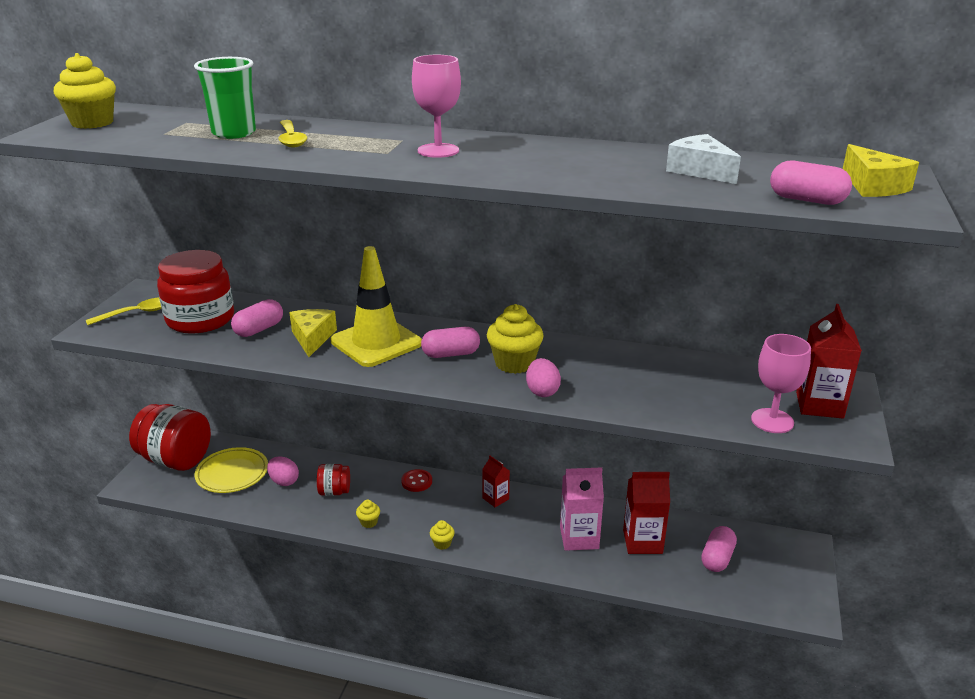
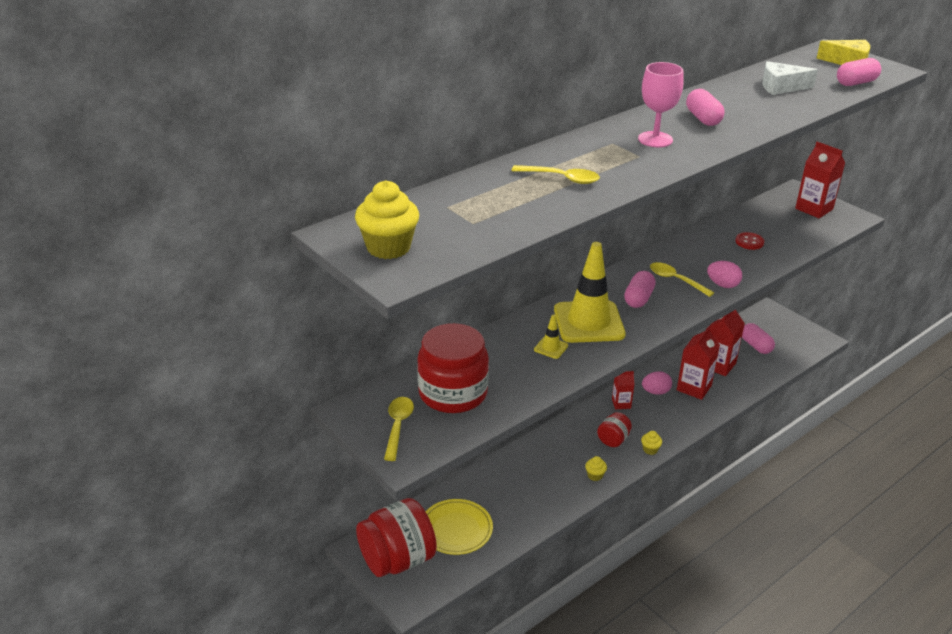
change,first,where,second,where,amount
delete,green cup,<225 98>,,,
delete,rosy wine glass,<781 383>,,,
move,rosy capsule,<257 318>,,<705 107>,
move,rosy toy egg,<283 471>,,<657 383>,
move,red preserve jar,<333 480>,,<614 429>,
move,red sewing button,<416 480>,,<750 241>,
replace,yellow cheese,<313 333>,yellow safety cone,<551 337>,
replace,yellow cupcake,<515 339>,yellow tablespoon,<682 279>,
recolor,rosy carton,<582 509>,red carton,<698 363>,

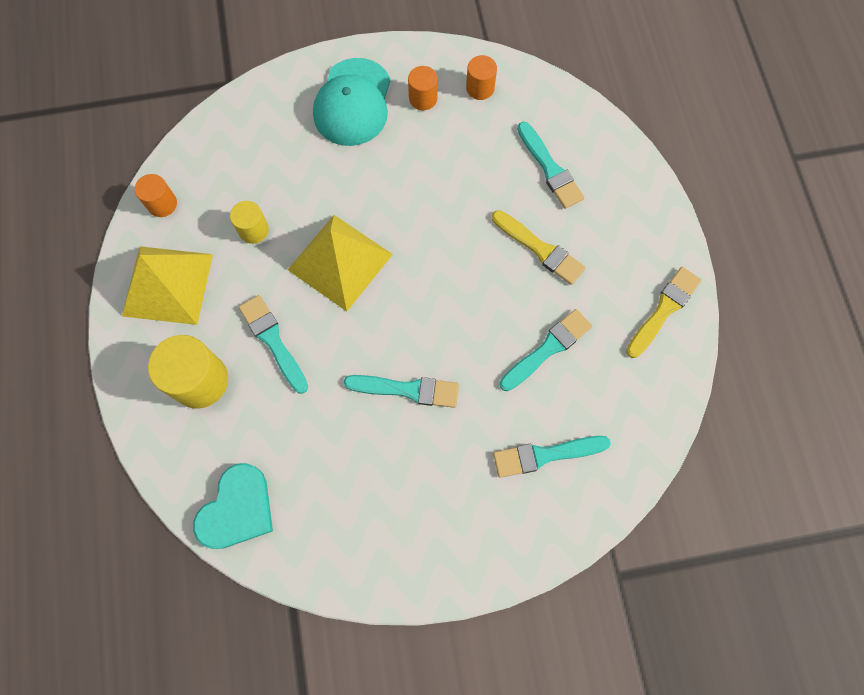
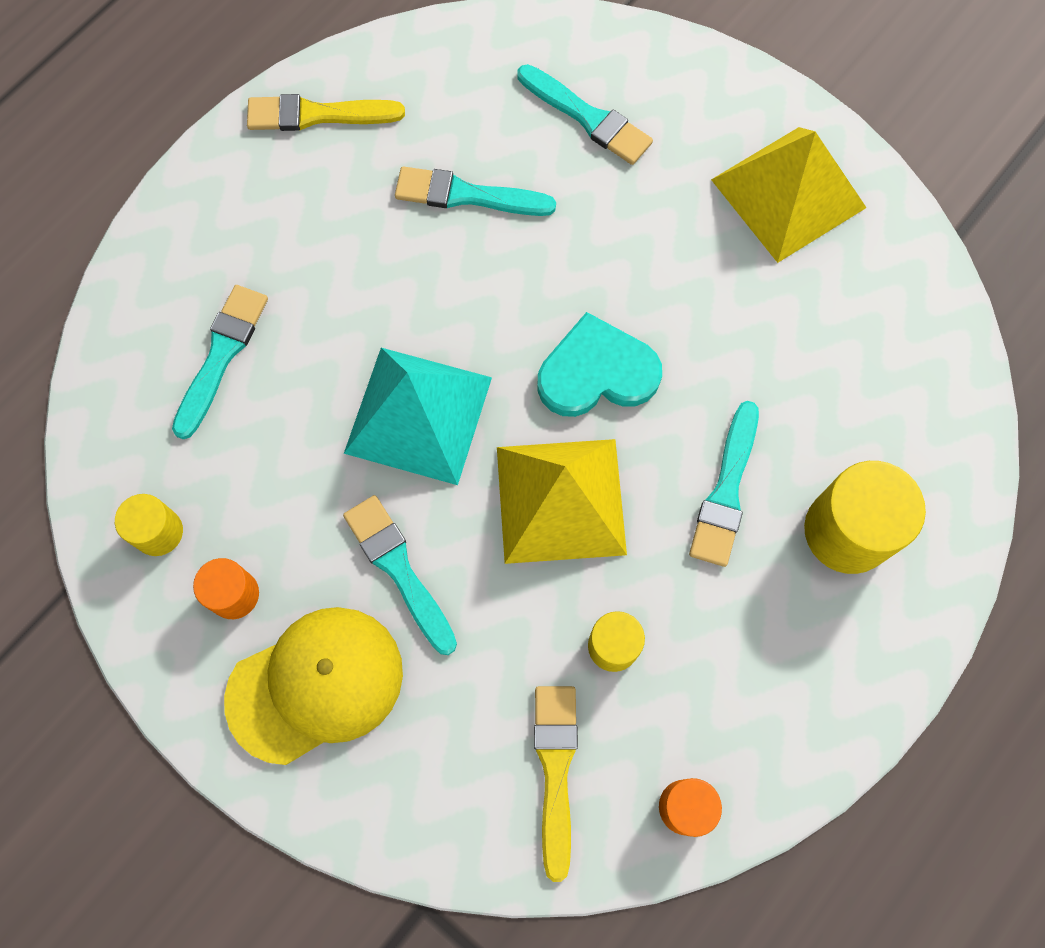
change,first,where,second,where,amount
insert,,,aqua solid pyramid,<418 416>,
move,yellow solid pyramid,<167 285>,,<788 195>,
move,aqua heart,<233 506>,,<599 364>,
move,aqua paintbrush,<401 391>,,<400 575>,
move,yellow paintbrush,<539 247>,,<556 784>,
recolor,aqua cap,<352 102>,yellow cap,<313 686>,
recolor,bright orange solid cylinder,<481 77>,yellow solid cylinder,<149 525>,

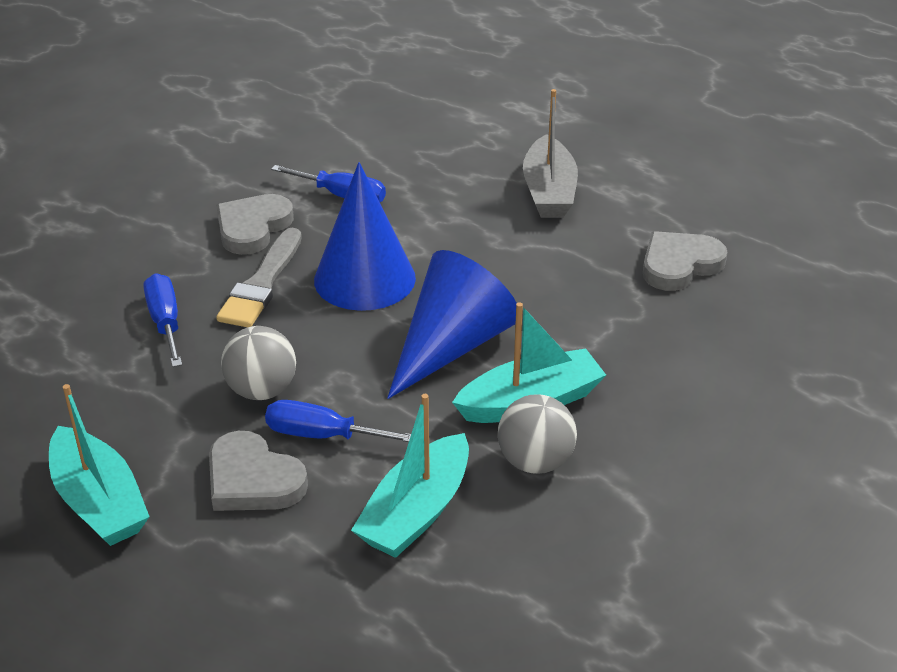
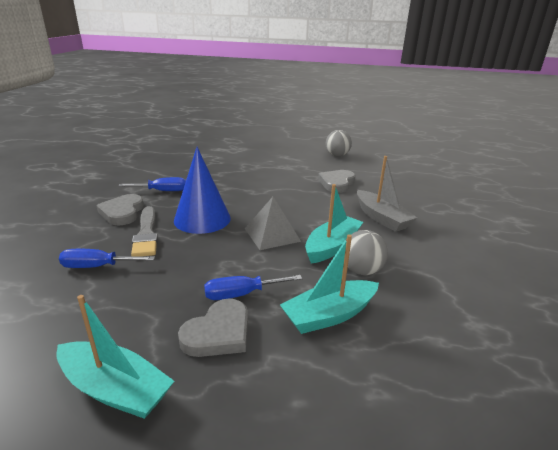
change,first,where,second,where,amount
move,ash-grey ball,<258 363>,,<338 143>,
move,ash-grey toy boat,<550 153>,,<387 194>,
replace,royal blue cone,<452 324>,ash-grey solid pyramid,<273 223>,
rotate,royal blue hand screwdriver,<163 320>,,<107 258>,45 degrees counterclockwise
rotate,ash-grey heart,<258 471>,,<213 328>,60 degrees counterclockwise
rotate,aqua toy boat,<410 476>,,<329 284>,60 degrees clockwise

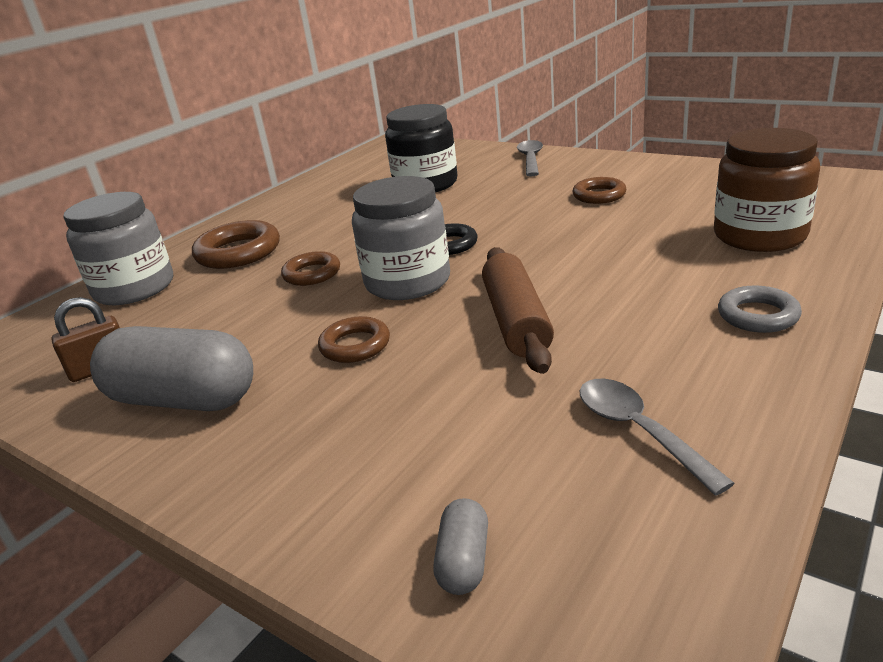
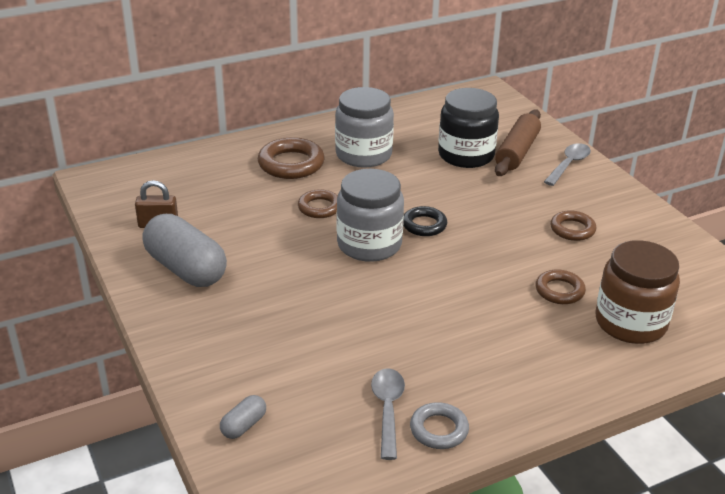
change,first,where,second,where,amount
move,ash-grey preserve jar,<118 248>,,<364 127>,
move,brown torus,<354 339>,,<561 287>,
move,brown rolling pin,<518 310>,,<518 142>,
move,ash-grey torus,<760 309>,,<439 425>,

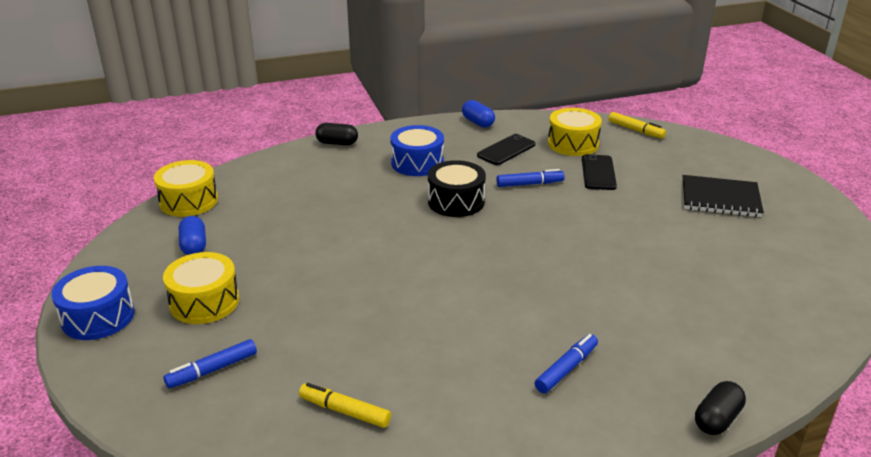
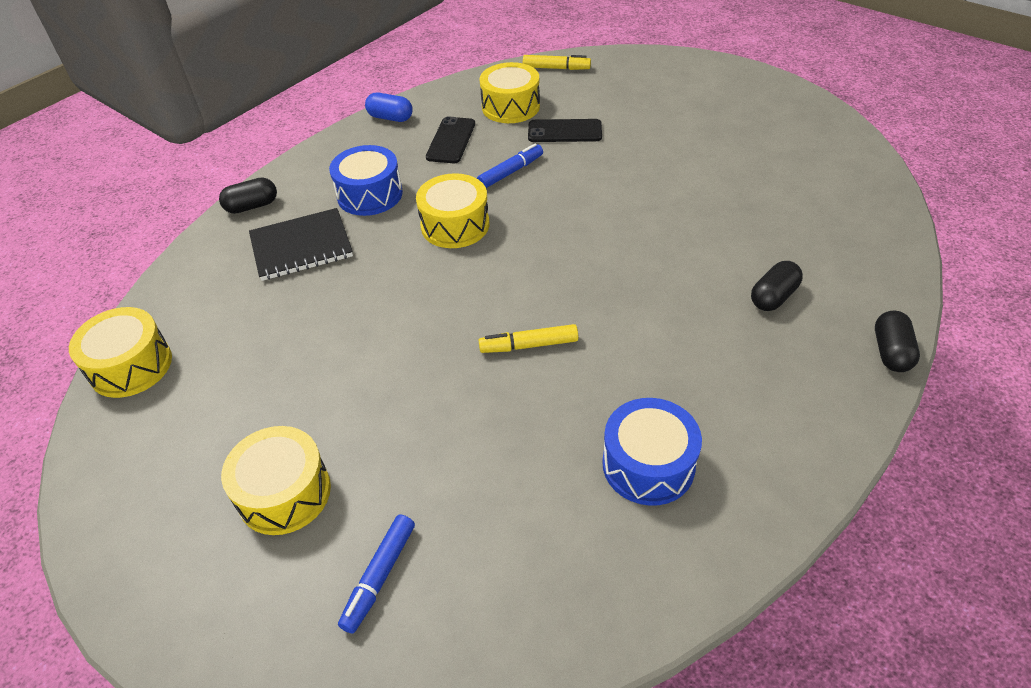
change,first,where,second,where,amount
delete,royal blue capsule,<192 235>,,,
delete,royal blue marker,<566 363>,,,
insert,,,black capsule,<777 286>,
move,royal blue toy drum,<93 303>,,<652 452>,
move,yellow marker,<345 405>,,<528 338>,
move,black notebook,<723 196>,,<301 244>,
recolor,black toy drum,<457 188>,yellow toy drum,<452 210>,
rotate,black smartphone,<599 172>,,<565 130>,60 degrees counterclockwise

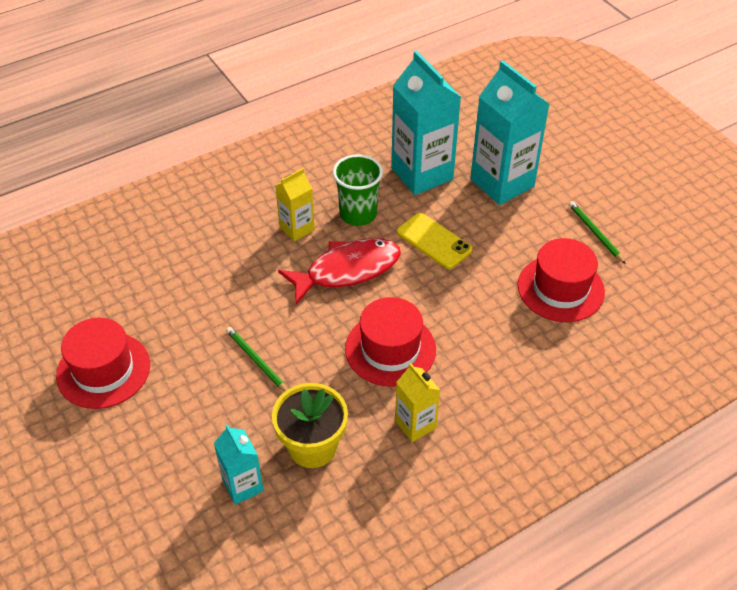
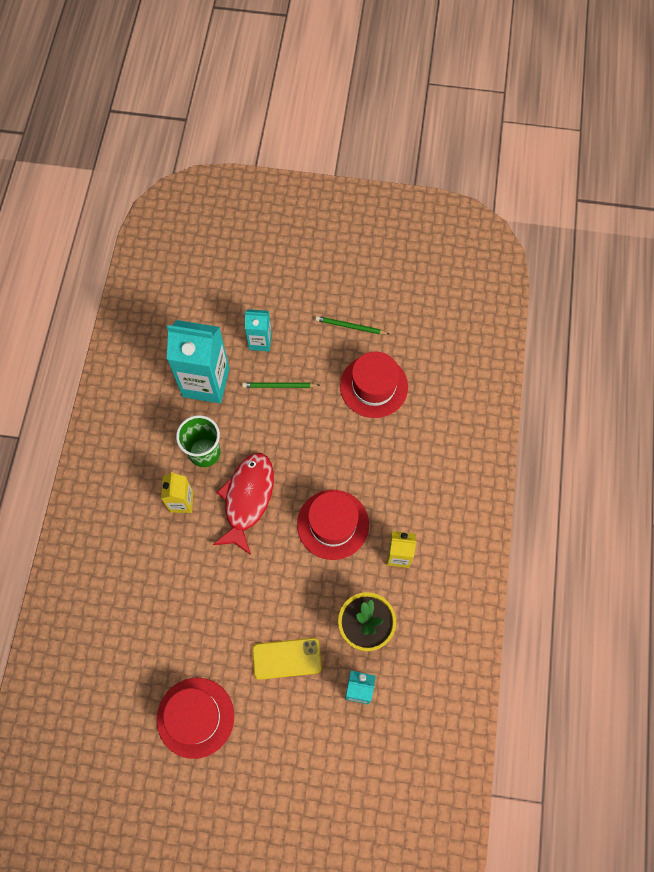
change,first,where,second,where,amount
move,green pencil,<257 359>,,<281 385>,
move,yellow smartphone,<434 241>,,<287 659>,
resize,aqua carton,<510 132>,,<258 330>,x0.53

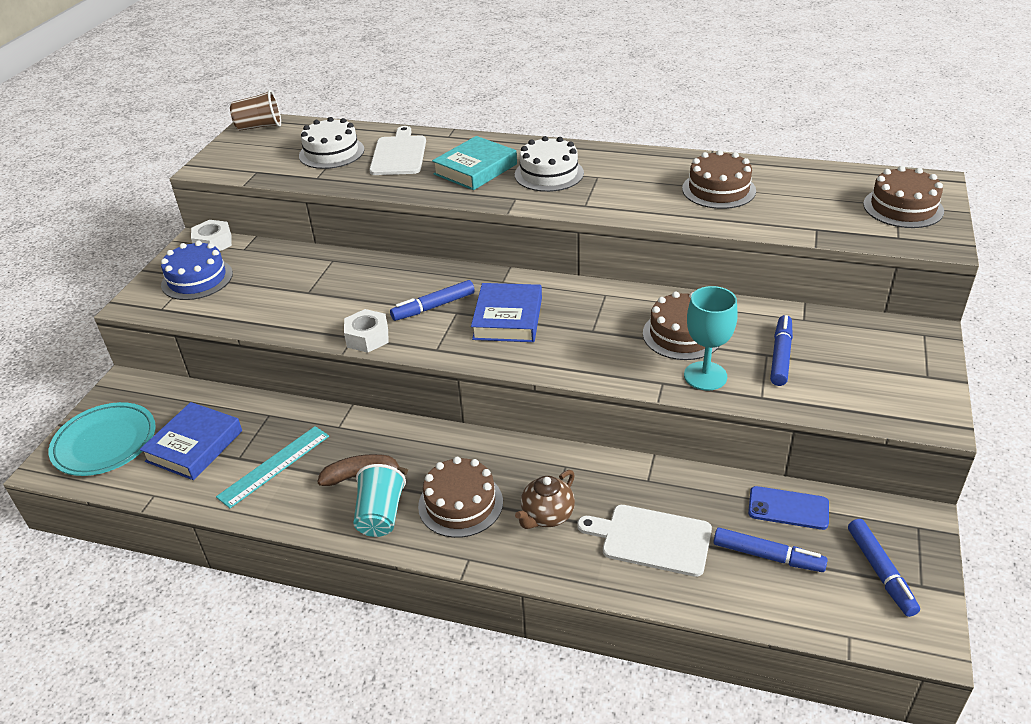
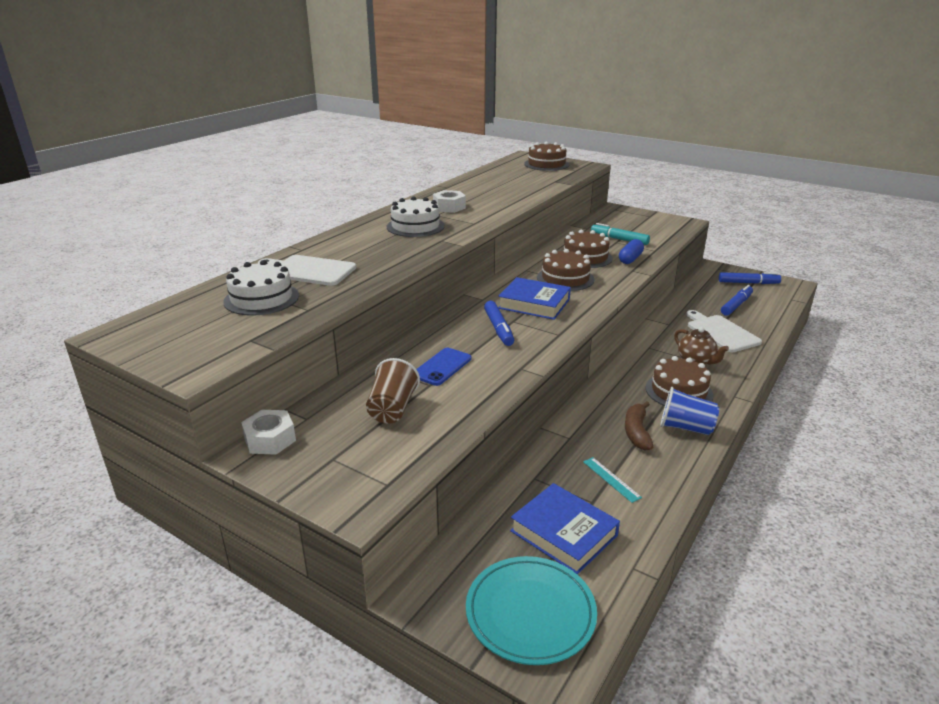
change,first,where,second,where,amount
delete,royal blue cake,<197 270>,,,
delete,aqua book,<474 163>,,,
move,brown cup,<255 110>,,<393 391>,
move,white hexagon nut,<366 331>,,<449 201>,
move,brown cake,<719 179>,,<566 270>,
move,royal blue smartphone,<788 508>,,<443 367>,
replace,aqua wine glass,<711 338>,royal blue capsule,<631 251>,
recolor,aqua cup,<379 500>,royal blue cup,<690 411>,
recolor,royal blue marker,<781 350>,aqua marker,<620 234>,
rotate,white chopping board,<644 541>,,<724 331>,120 degrees clockwise
resize,aqua straightedge,<272 467>,,<612 480>,x0.60

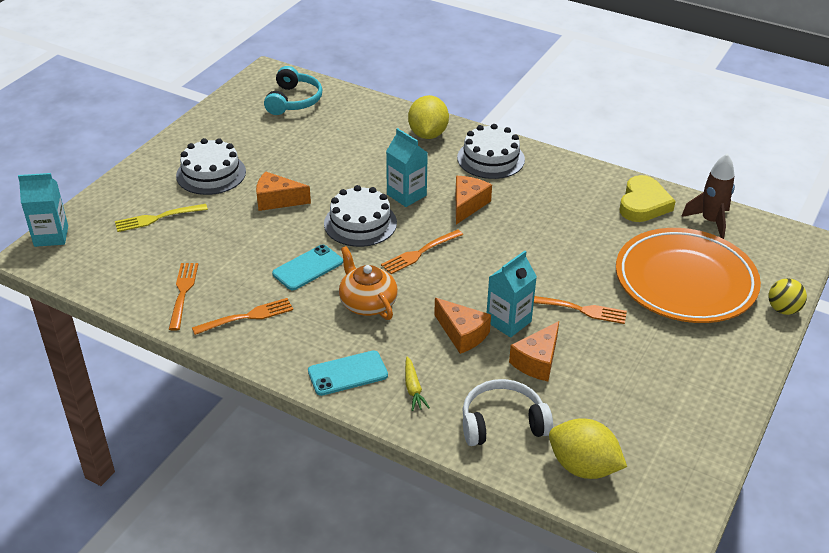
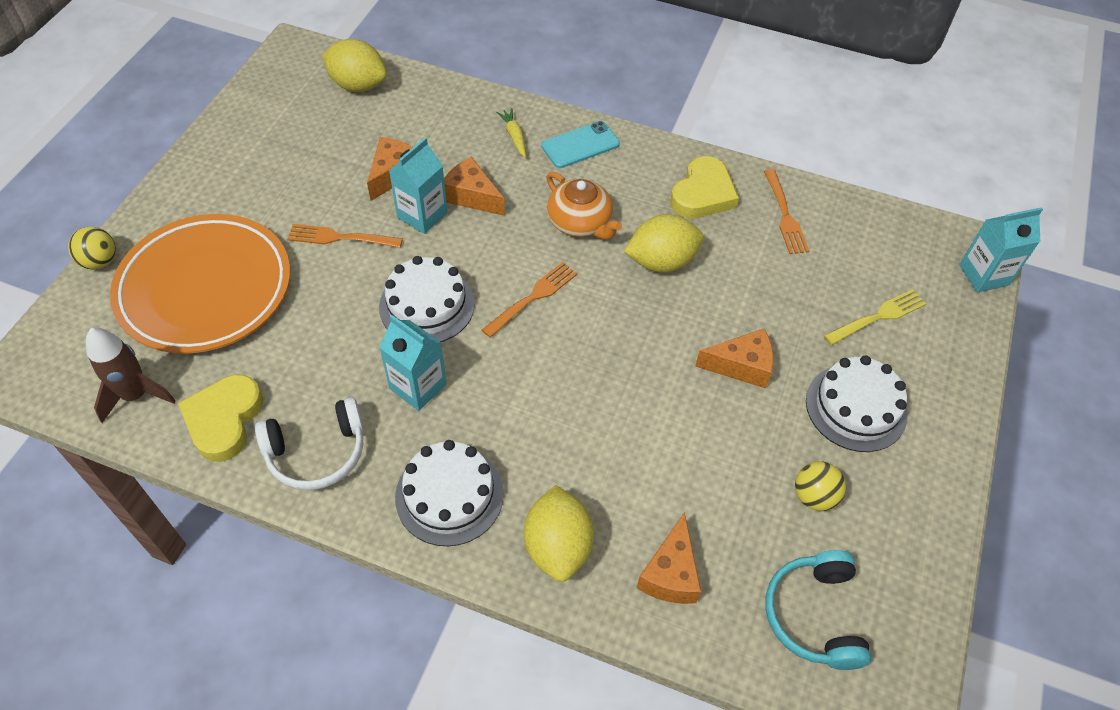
change,first,where,second,where,amount
insert,,,yellow ball,<820 486>,
move,white cake,<360 216>,,<427 299>,
move,aqua carton,<407 167>,,<413 363>,
move,bright orange cheese,<473 200>,,<669 558>,
move,white over-ear headphones,<507 412>,,<309 443>,
replace,bright orange table fork,<242 316>,yellow heart,<704 187>,
replace,aqua smartphone,<307 267>,yellow citrus fruit,<664 243>,

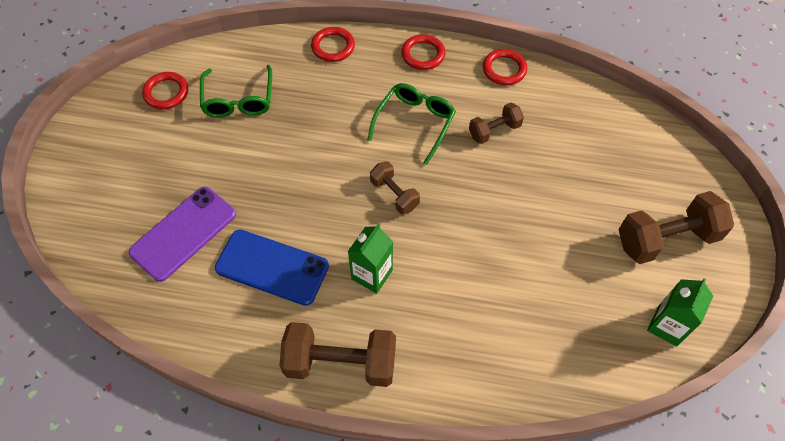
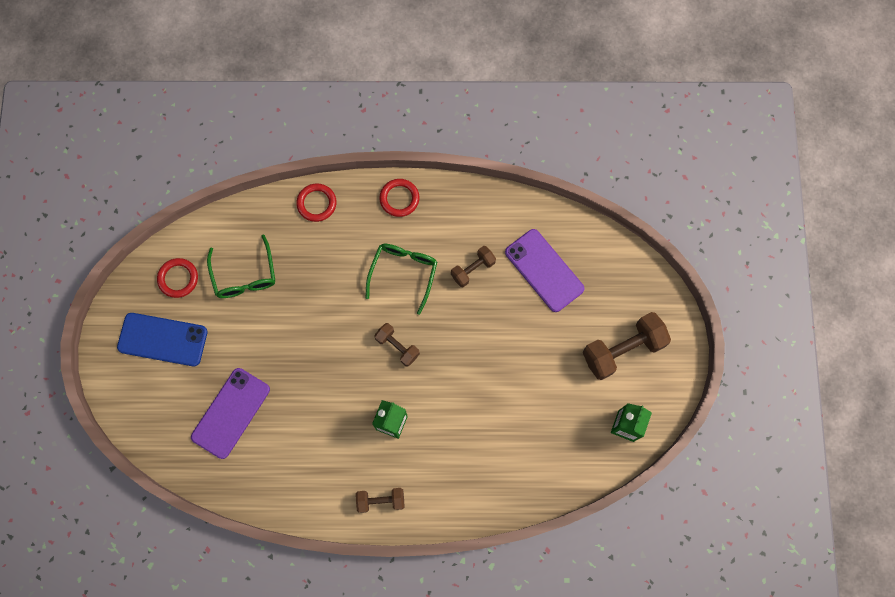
change,first,where,second,where,amount
delete,red torus,<505 67>,,,
insert,,,purple smartphone,<544 270>,
move,royal blue smartphone,<272 268>,,<162 339>,
resize,brown free weight,<338 354>,,<380 500>,x0.56

